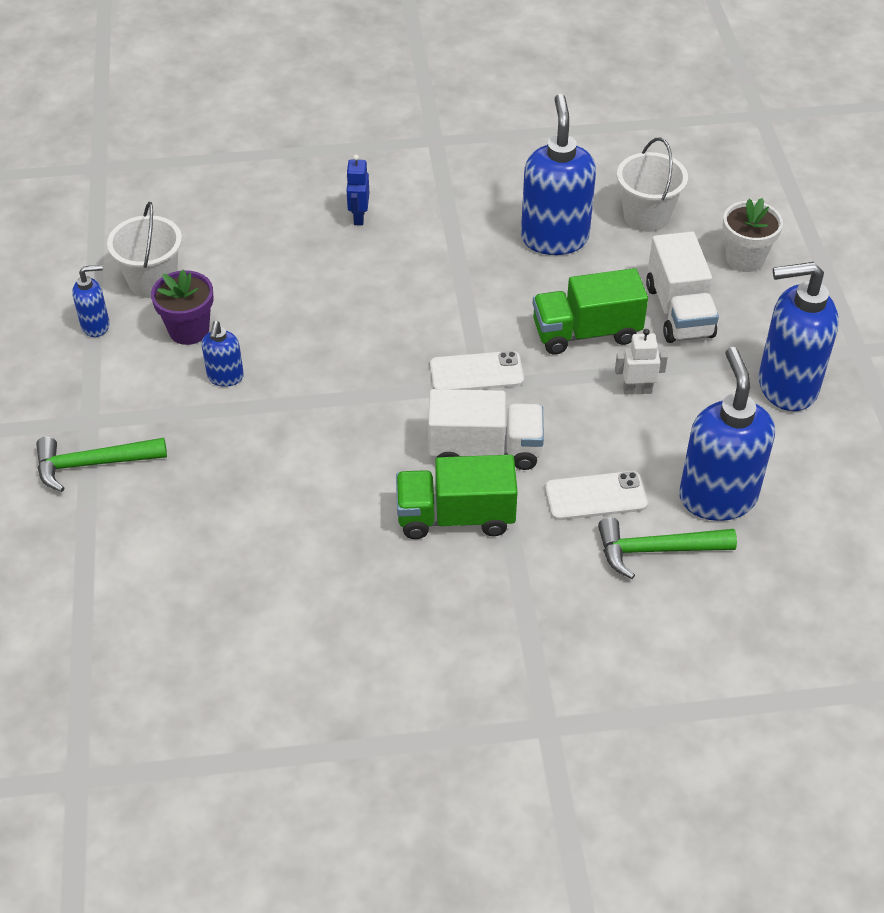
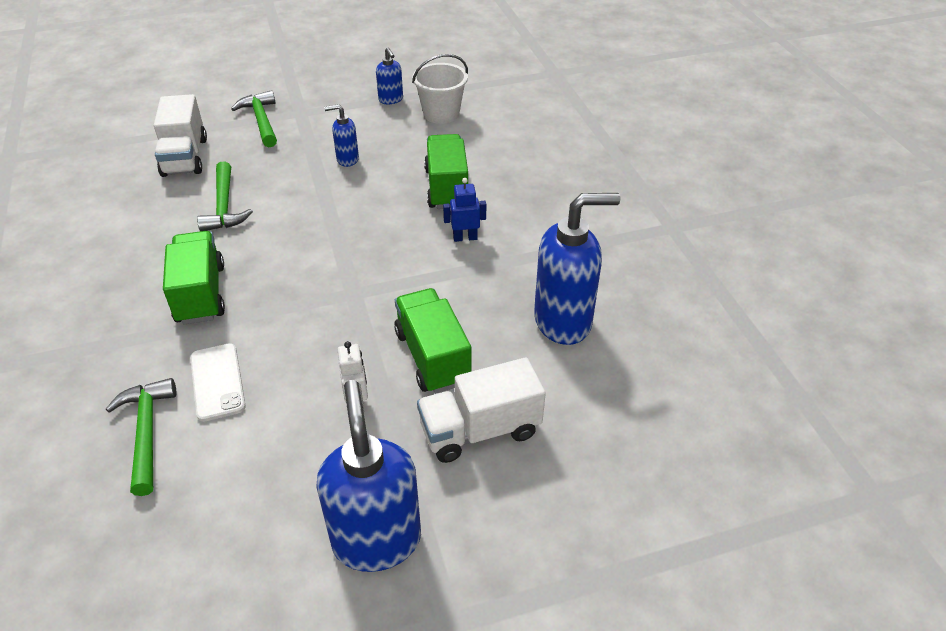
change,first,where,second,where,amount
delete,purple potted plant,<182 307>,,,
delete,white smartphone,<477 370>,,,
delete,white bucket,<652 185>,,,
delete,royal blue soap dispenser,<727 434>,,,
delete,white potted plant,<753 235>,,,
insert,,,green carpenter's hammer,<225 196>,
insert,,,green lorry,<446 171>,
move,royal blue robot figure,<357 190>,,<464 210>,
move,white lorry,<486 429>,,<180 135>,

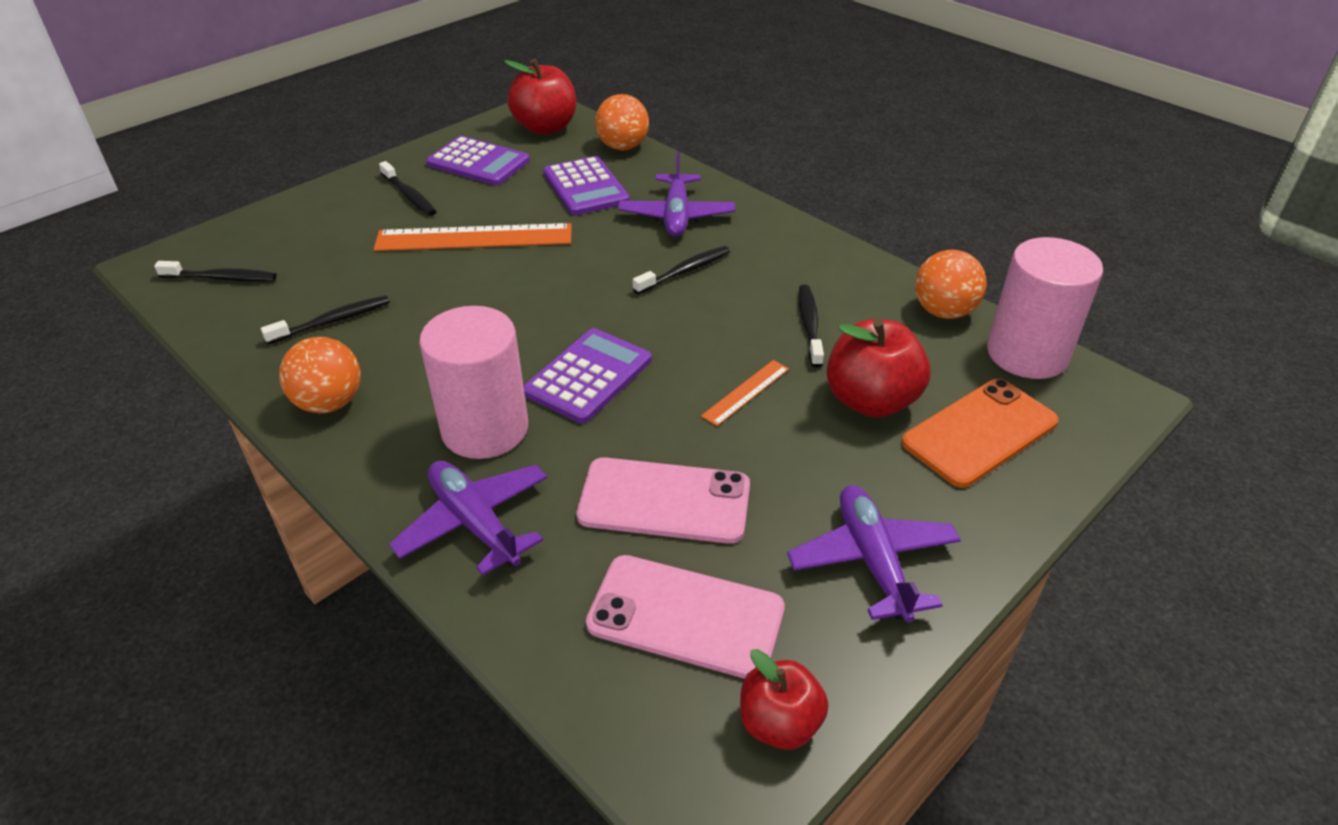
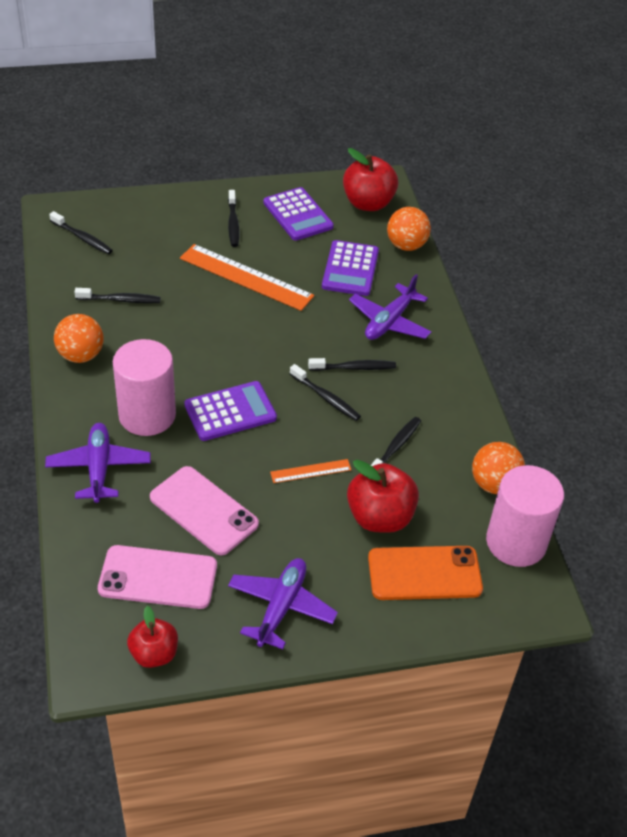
change,first,where,second,where,amount
insert,,,black tooth brush,<325 392>,
rotate,rosy smartphone,<685 617>,,<157 577>,45 degrees counterclockwise

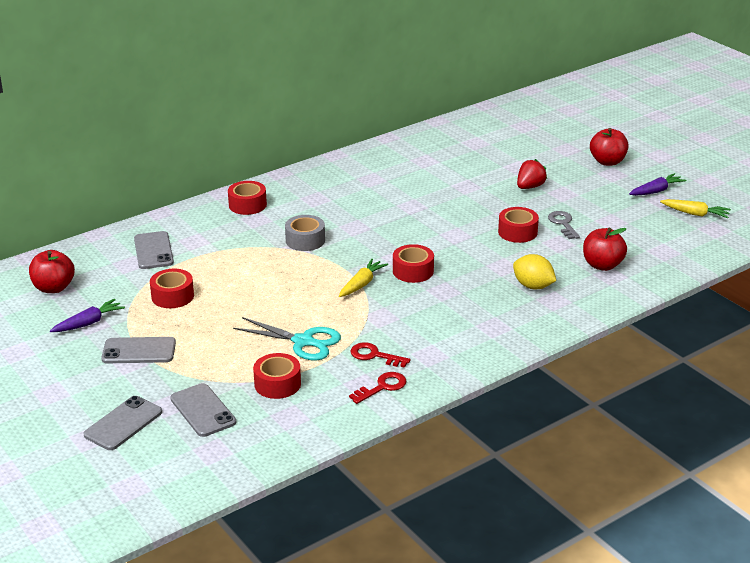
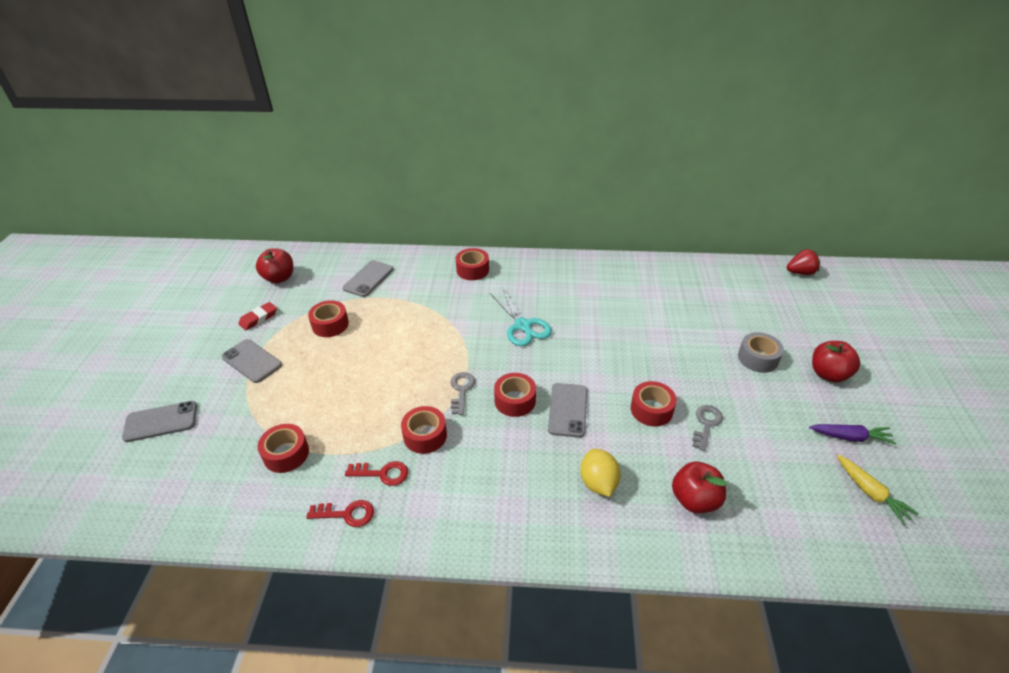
change,first,where,second,where,amount
insert,,,red tape,<424 430>,
move,ash-grey smartphone,<203 410>,,<567 410>,
move,aqua scissors,<287 338>,,<521 317>,
move,ash-grey tape,<305 233>,,<761 352>,
move,red toy strawberry,<532 174>,,<803 262>,
replace,purple root vegetable,<87 315>,red gum eraser,<257 316>,
replace,yellow root vegetable,<363 278>,ash-grey latchkey,<463 393>,
rotate,red latchkey,<380 355>,,<376 473>,120 degrees clockwise

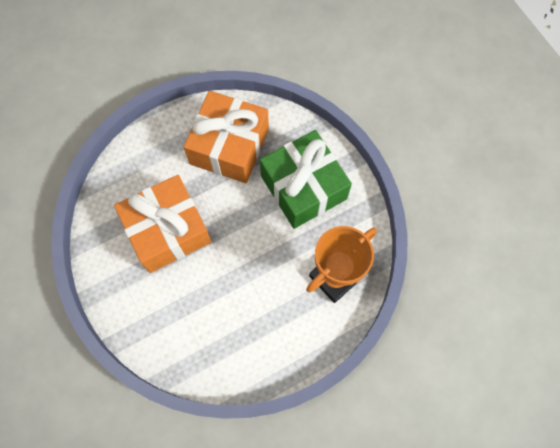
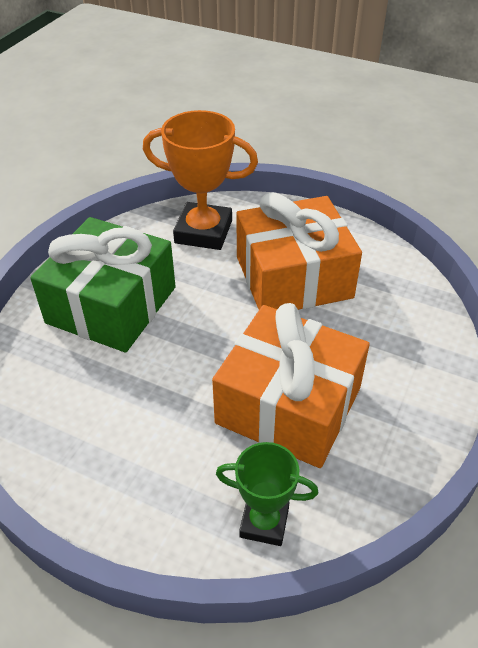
change,first,where,second,where,amount
insert,,,green award cup,<267 494>,
move,bright orange present,<226 137>,,<299 251>,

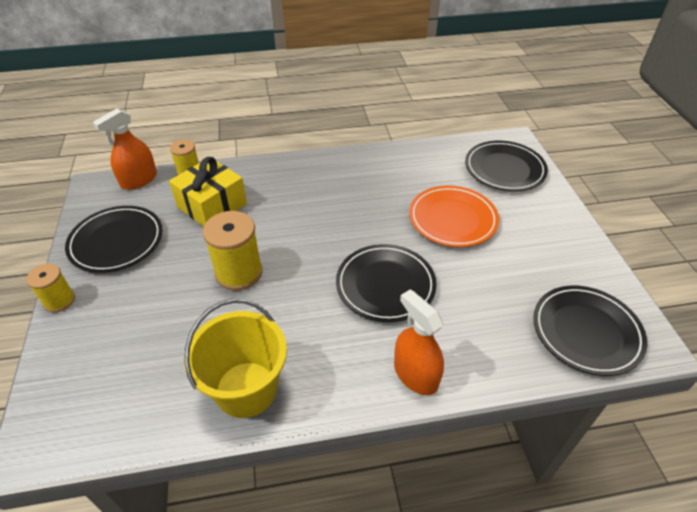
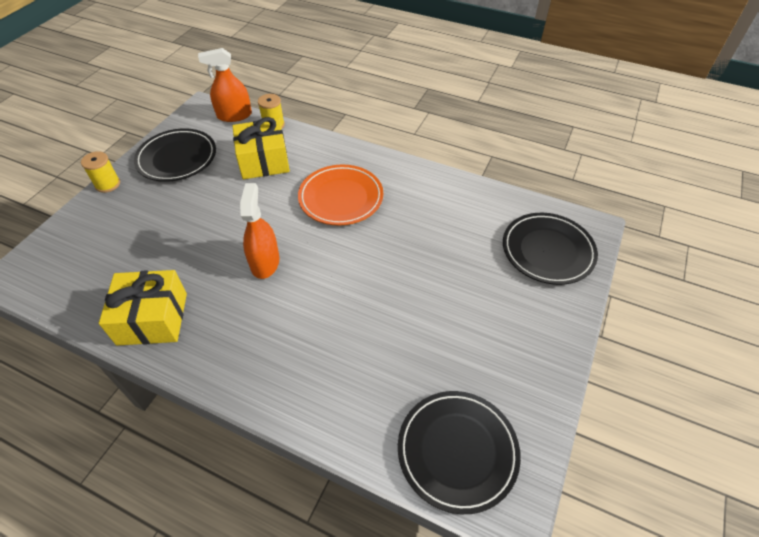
change,first,where,second,where,amount
delete,yellow spool,<233 250>,,,
delete,black dinner plate,<386 283>,,,
move,bright orange spray bottle,<419 342>,,<259 231>,
move,bright orange dinner plate,<454 216>,,<340 194>,
replace,yellow bucket,<235 358>,yellow present,<143 308>,

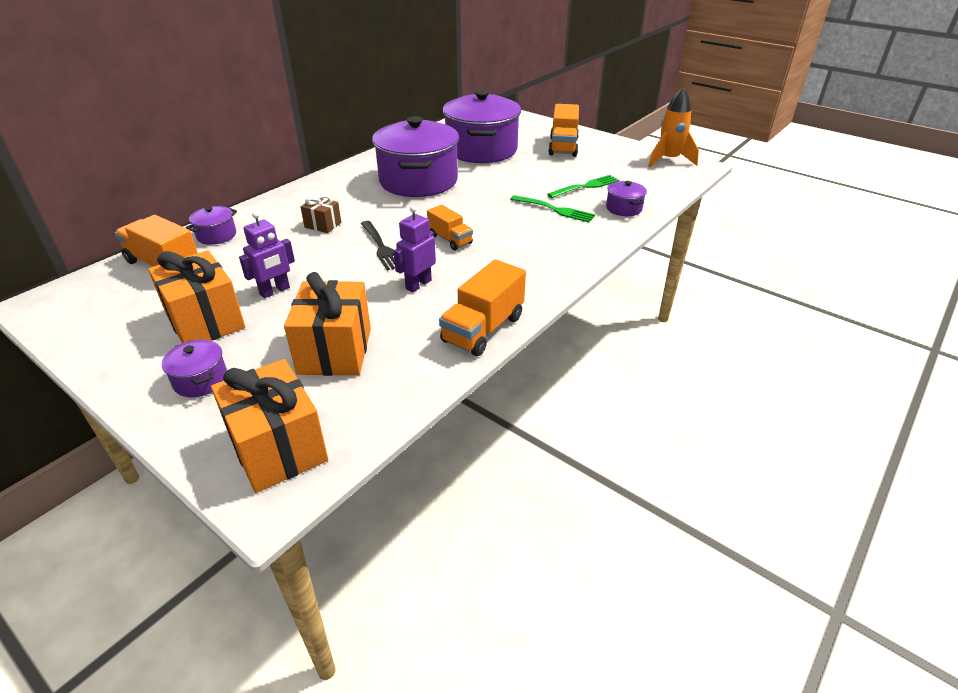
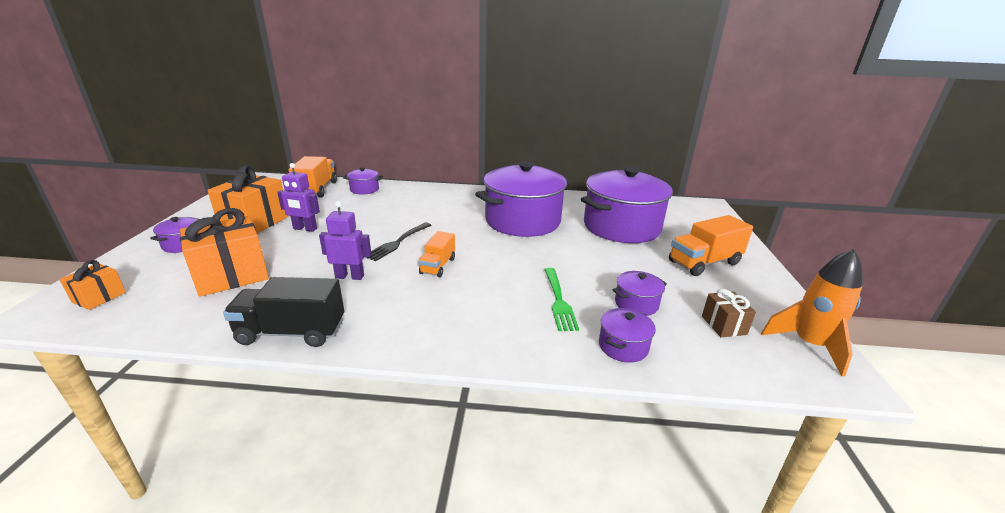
change,first,where,second,where,amount
move,brown present,<320 214>,,<729 313>,
replace,green table fork,<583 186>,purple pot,<640 293>,
recolor,bright orange lorry,<482 307>,black lorry,<283 312>,
resize,bright orange present,<269 426>,,<92 285>,x0.51

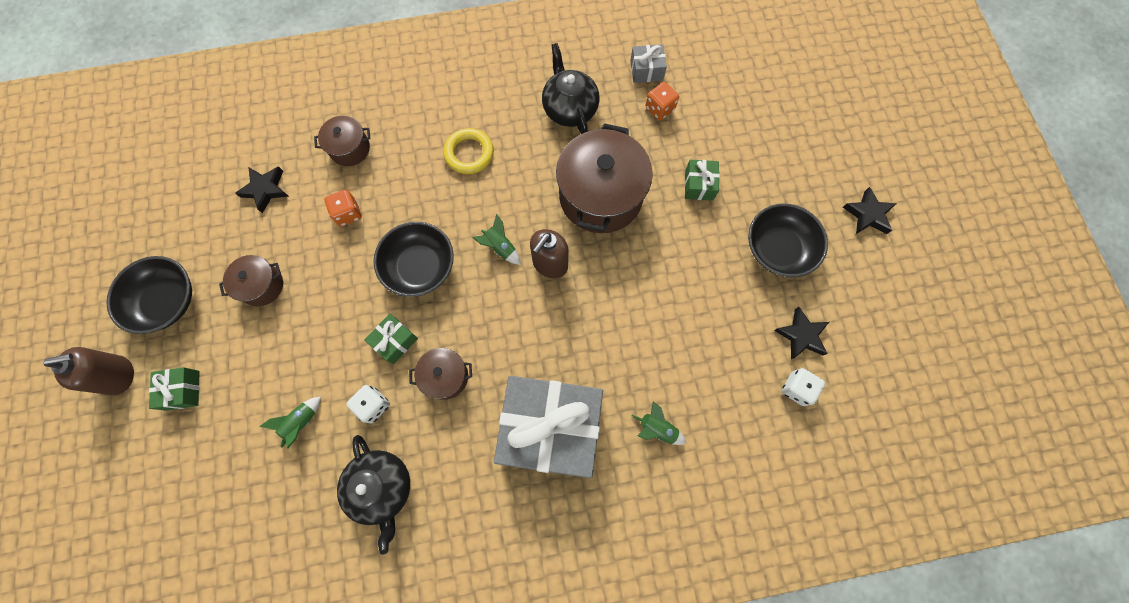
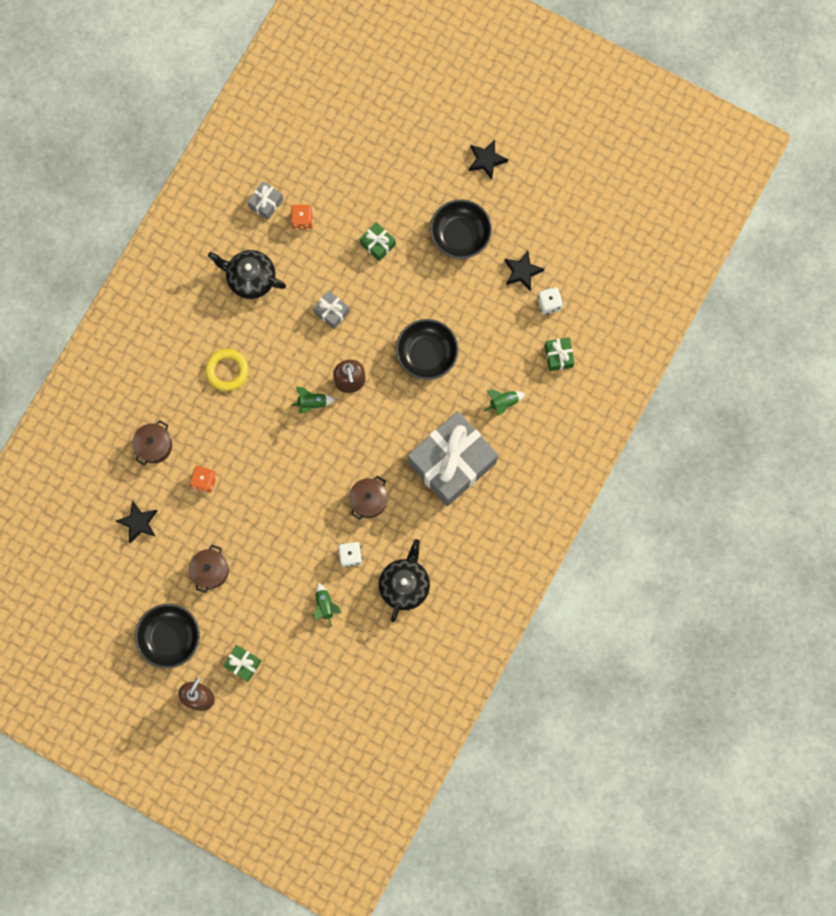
change,first,where,second,where,amount
move,green present,<391 339>,,<560 354>,
move,black bowl,<413 259>,,<427 349>,
replace,brown pot,<604 178>,ash-grey present,<331 309>,
rotate,black teapot,<373 495>,,<404 580>,90 degrees counterclockwise

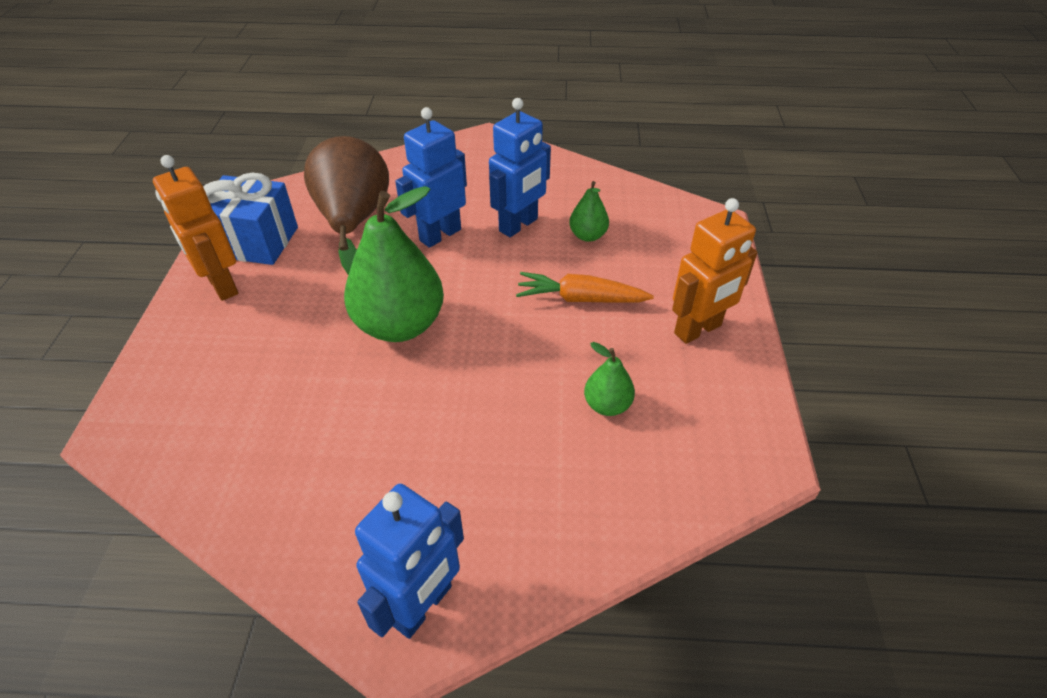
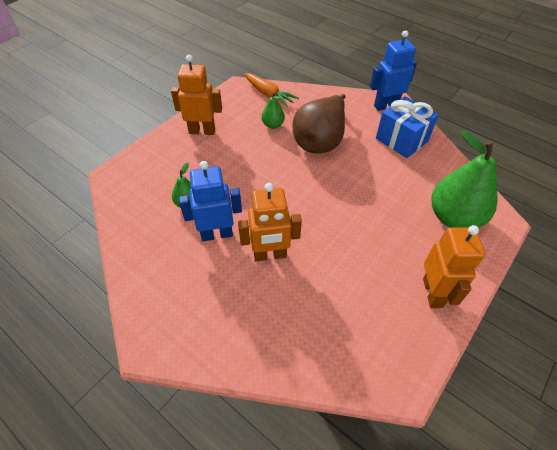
change,first,where,second,where,amount
move,royal blue present,<250 219>,,<407 127>,
move,brown pear,<346 205>,,<319 123>,
move,green pear,<394 264>,,<464 179>,
move,bright orange root vegetable,<585 287>,,<271 90>,
recolor,royal blue robot figure,<431 177>,bright orange robot figure,<270 222>,

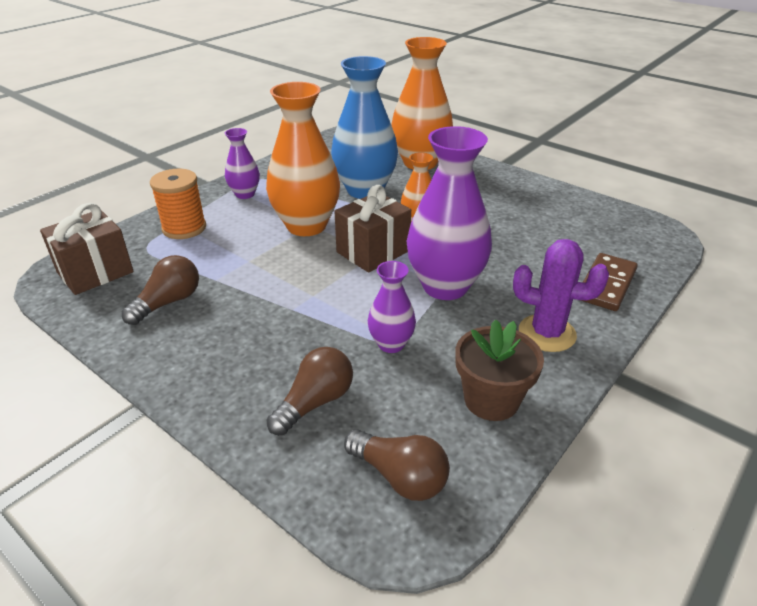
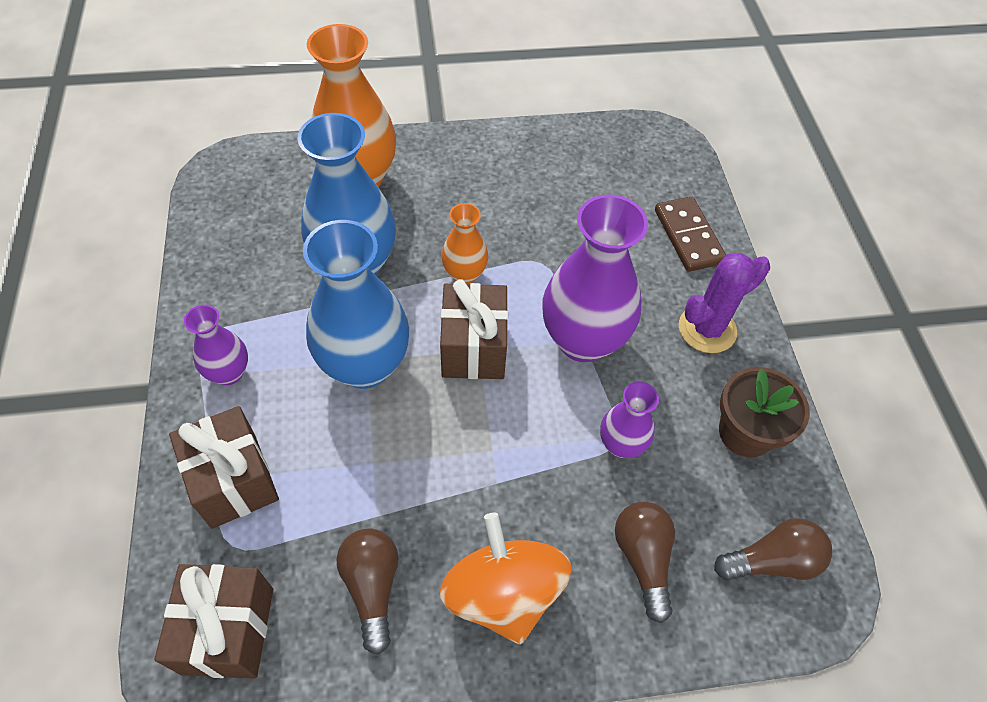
change,first,where,second,where,amount
insert,,,bright orange spinning top,<505 578>,
replace,bright orange spool,<178 204>,brown present,<224 467>,
recolor,bright orange tall vase,<303 159>,royal blue tall vase,<356 304>,

